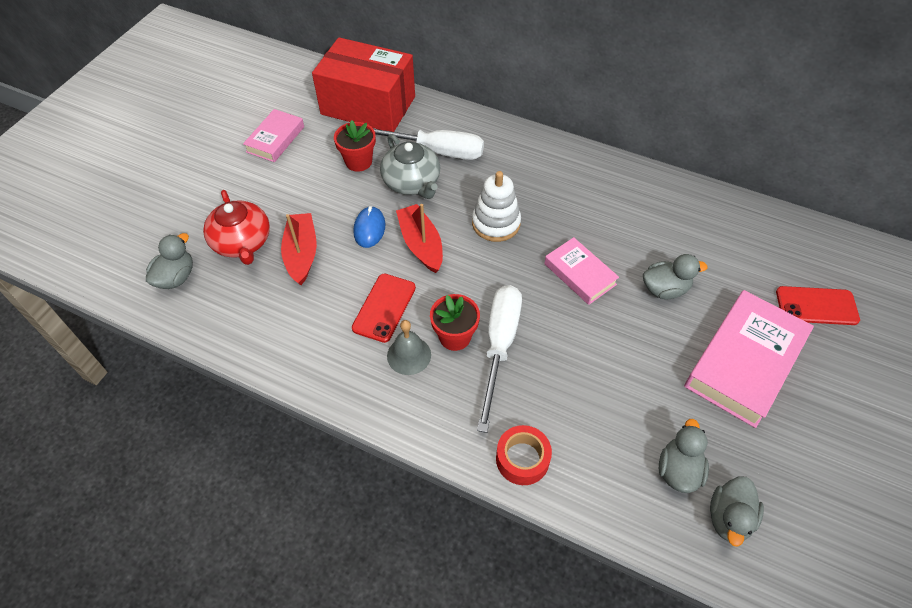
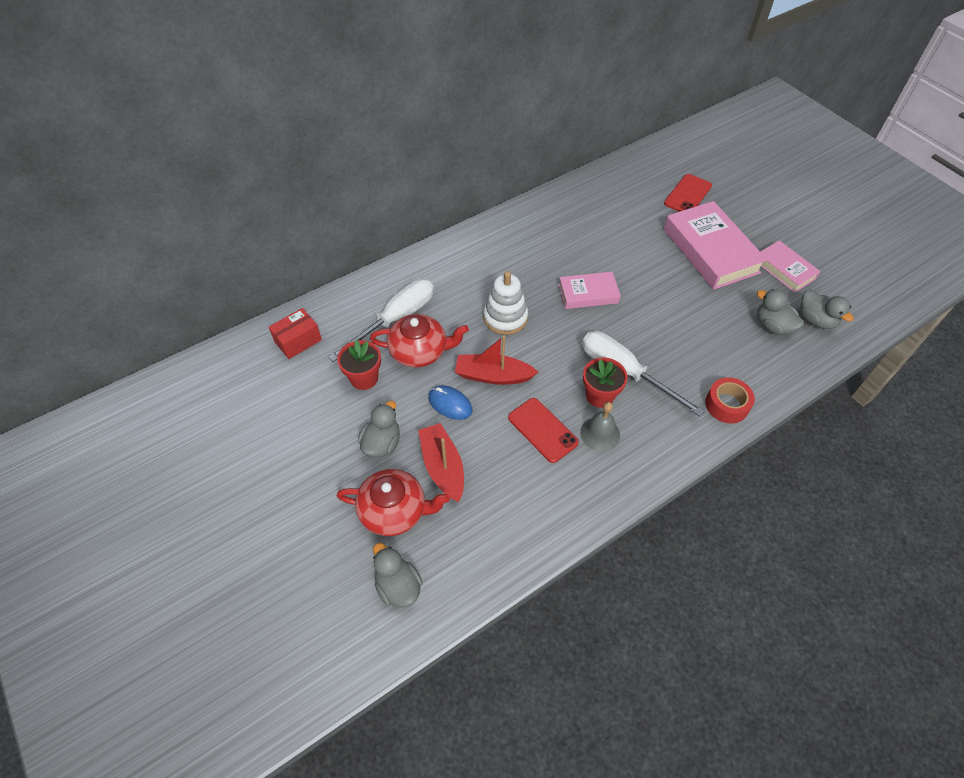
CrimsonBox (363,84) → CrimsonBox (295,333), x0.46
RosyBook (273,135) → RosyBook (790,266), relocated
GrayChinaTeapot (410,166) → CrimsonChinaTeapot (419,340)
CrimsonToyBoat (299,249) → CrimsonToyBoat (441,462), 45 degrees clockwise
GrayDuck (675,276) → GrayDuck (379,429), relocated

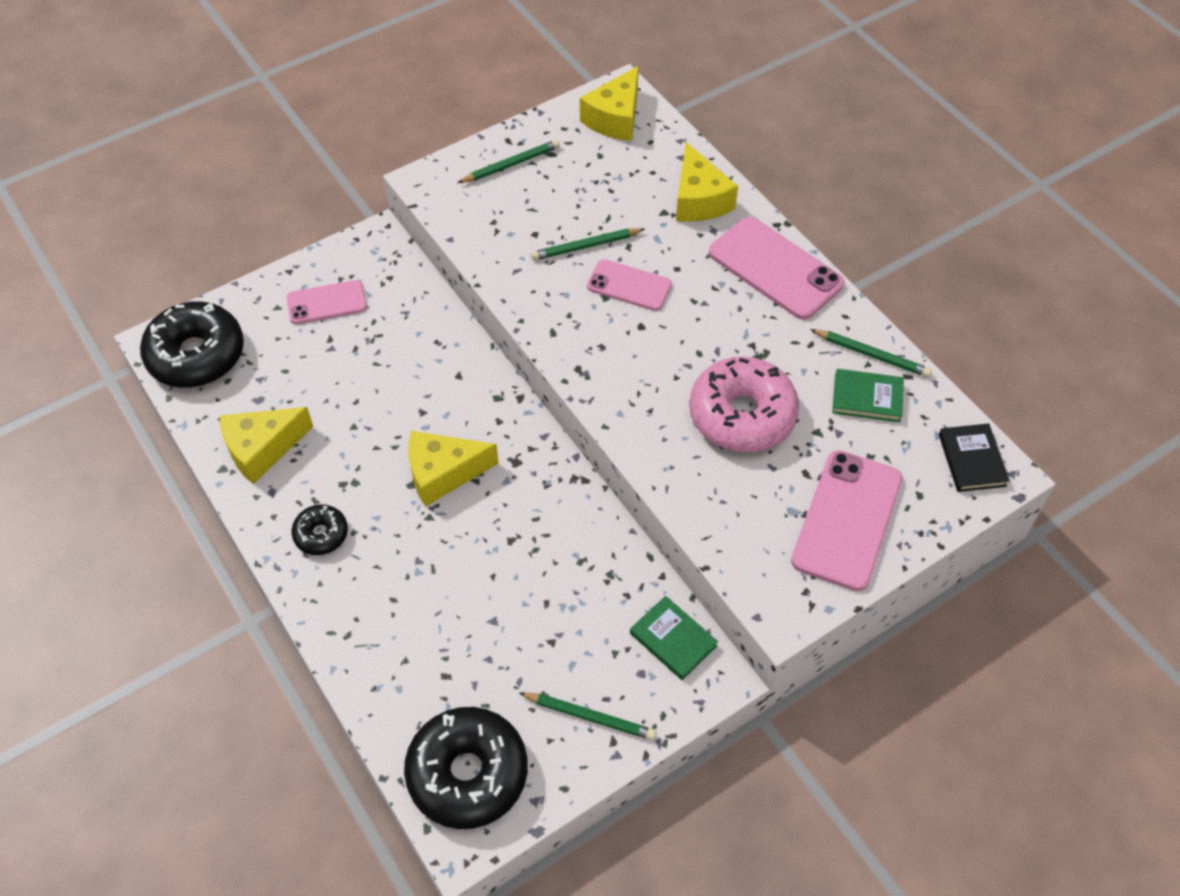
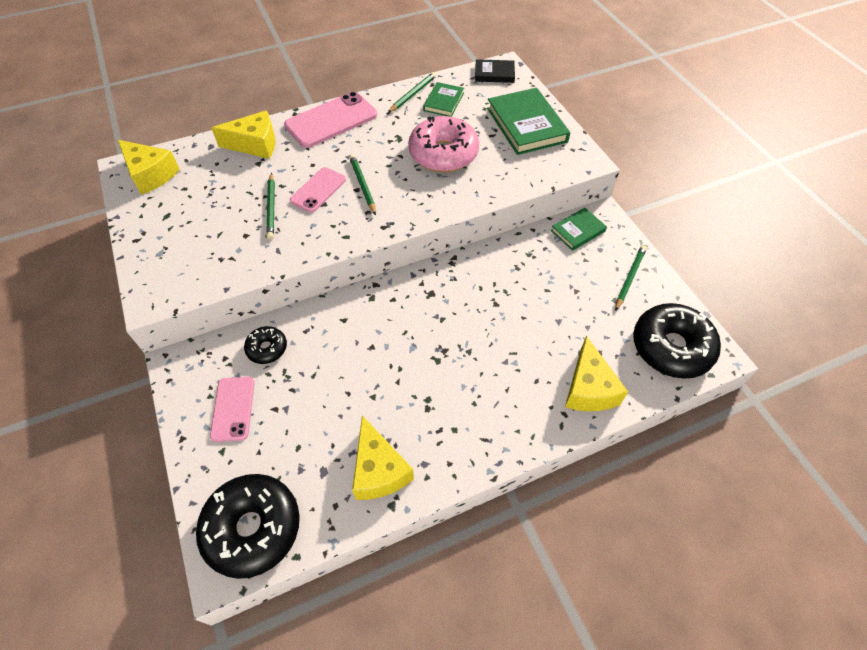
GreenWoodenPencil (509,161) → GreenWoodenPencil (362,184), relocated
YellowCheeseWedge (454,469) → YellowCheeseWedge (596,373), relocated
RosySmartphone (847,520) → GreenBook (528,121)
BlackDoughnut (320,529) → BlackDoughnut (265,345), relocated

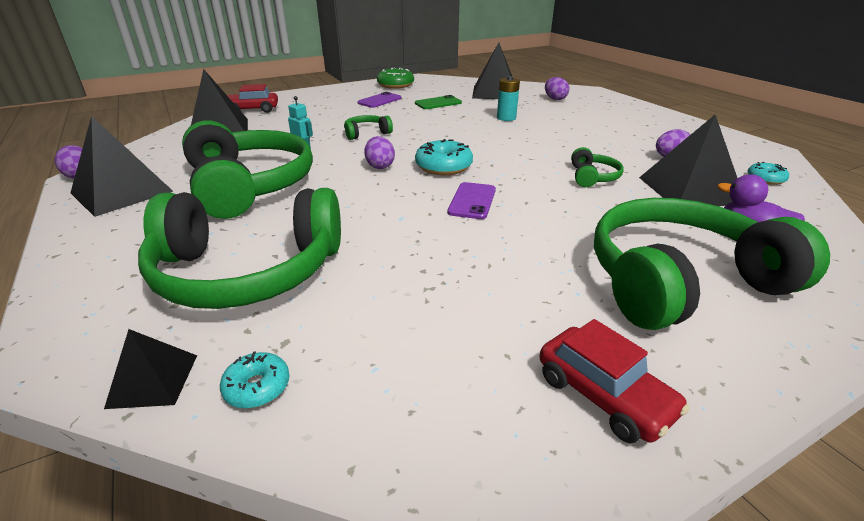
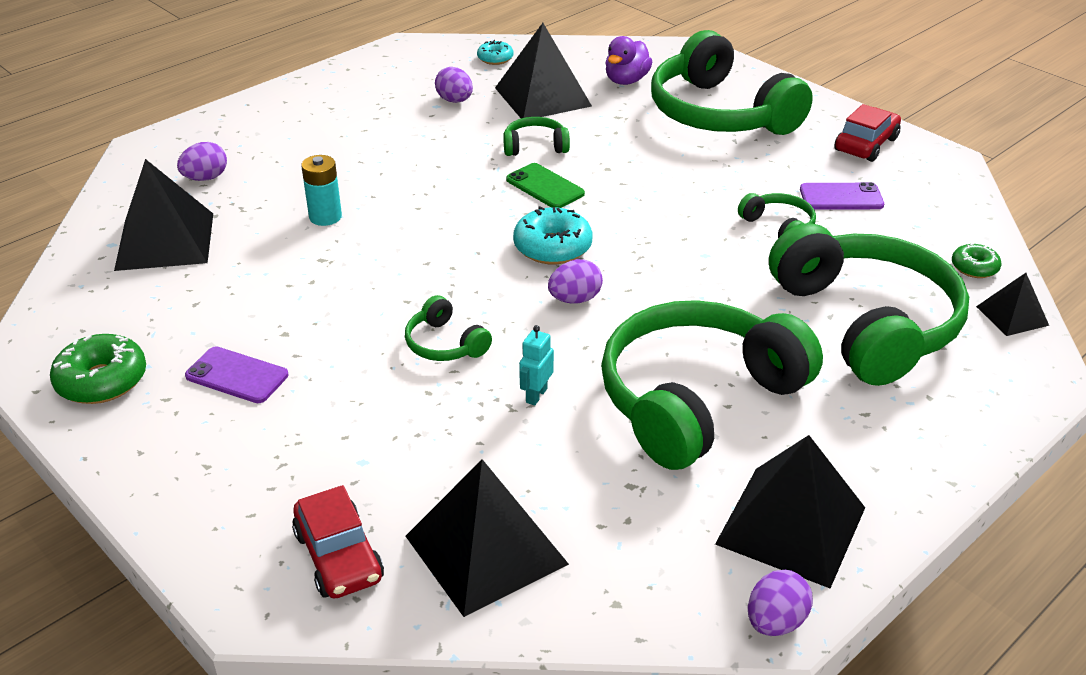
GreenSmartphone (438,102) → GreenSmartphone (545,185), relocated
RoyalPurpleSmartphone (472,200) → RoyalPurpleSmartphone (842,196), relocated
AquaDoughnut (255,380) → GreenDoughnut (976,260)
- → GreenHeadset (777,215)

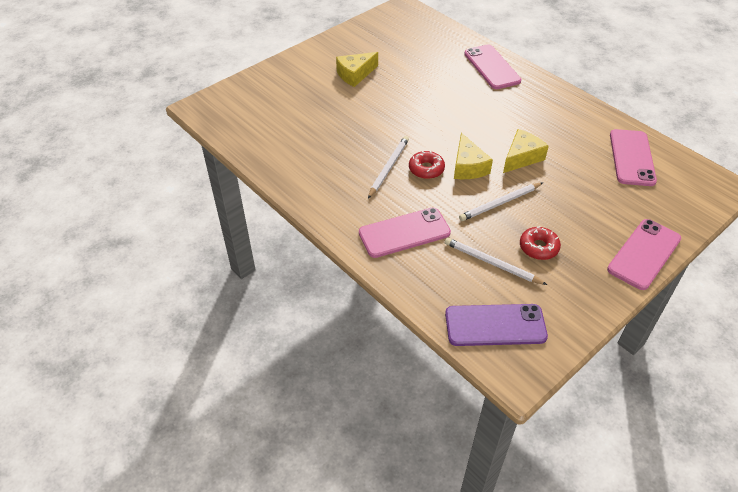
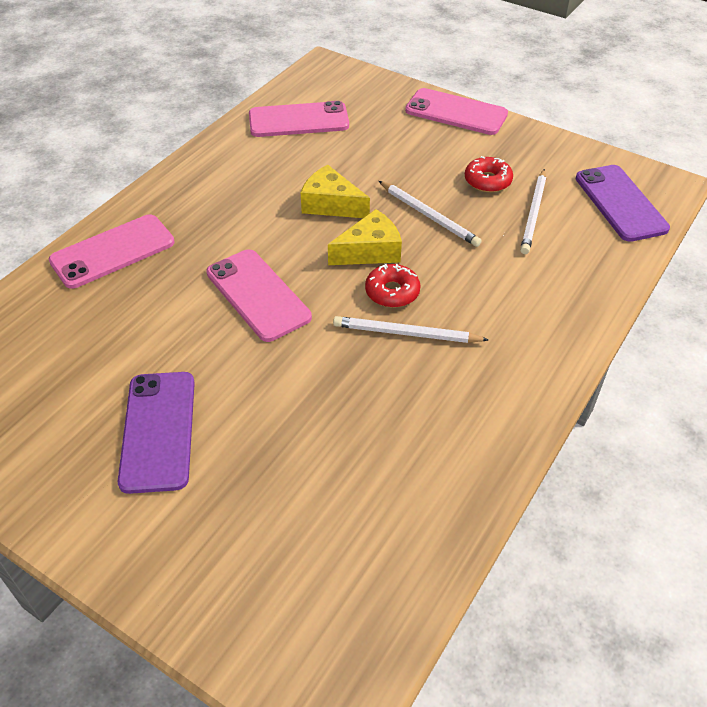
YellowCheeseWedge (357,69) → RoyalPurpleSmartphone (156,433)
RosySmartphone (405,233) → RosySmartphone (259,295), relocated

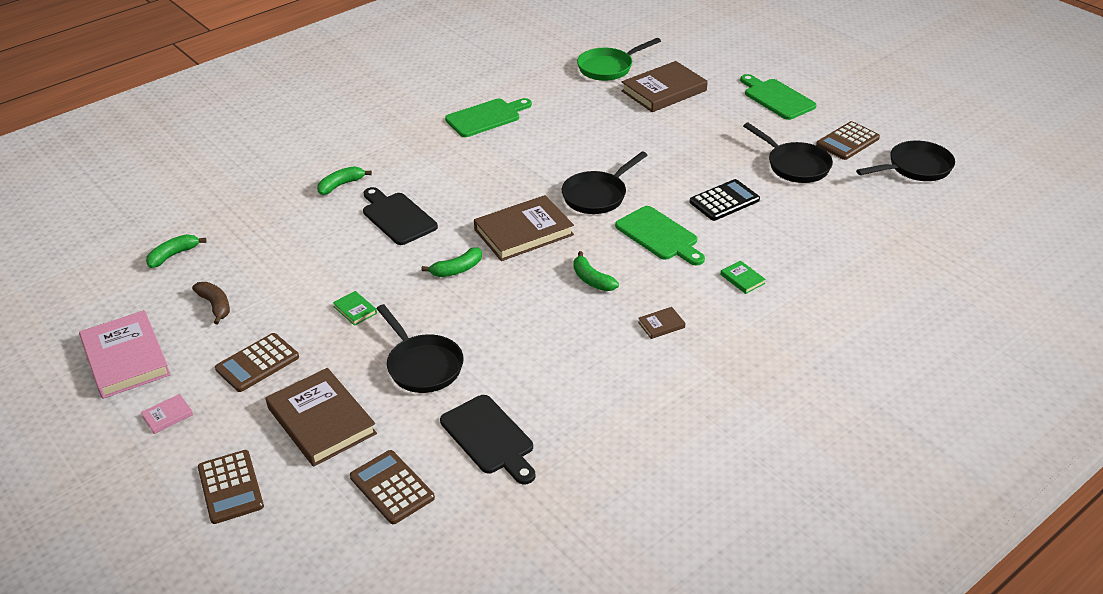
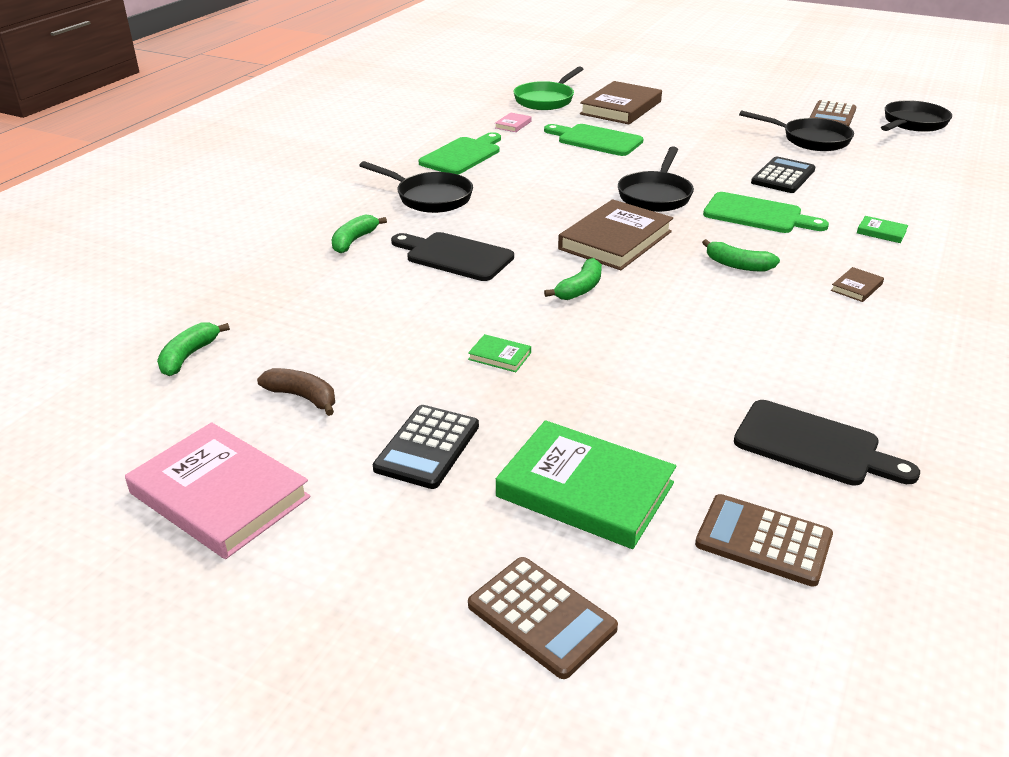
GreenChoppingBoard (778,97) → GreenChoppingBoard (594,140), relocated
BlackFryingPan (420,348) → BlackFryingPan (416,187), relocated
RussetPocketCalculator (257,362) → BlackPocketCalculator (426,447)
RussetBook (321,417) → GreenBook (586,484)
RosyBook (167,414) → RosyBook (513,122), relocated

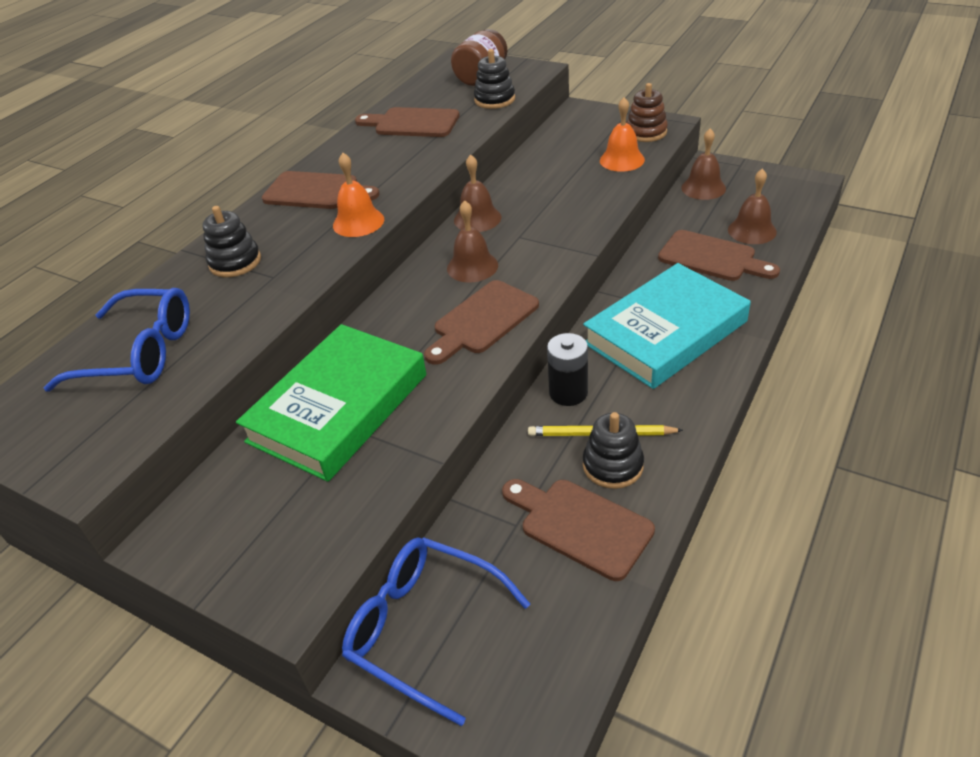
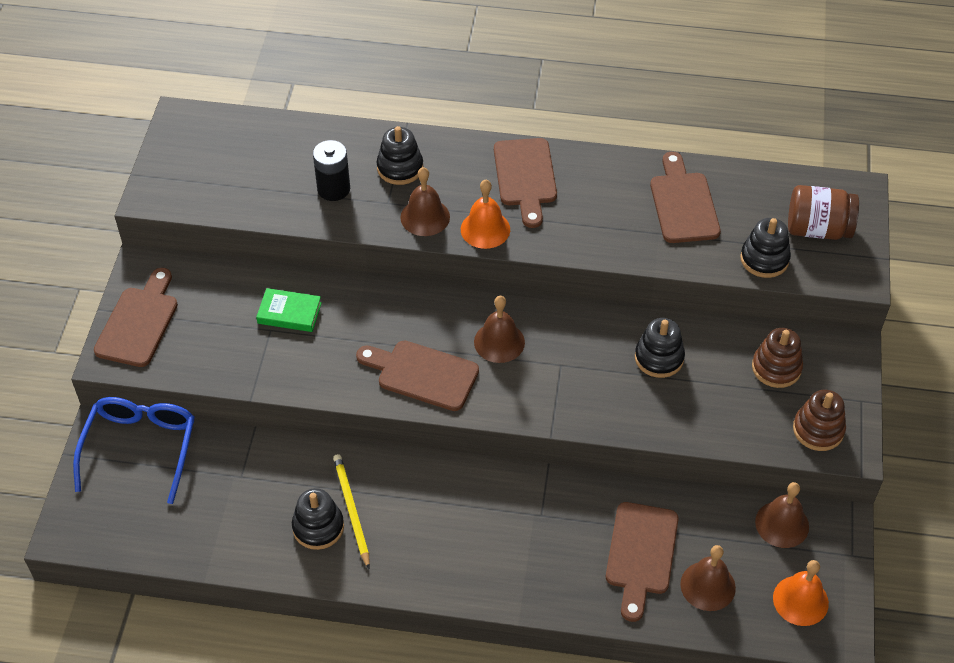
BrightOrangeHandBell (622,134) → BrightOrangeHandBell (801,593), relocated
RussetHandBell (477,193) → RussetHandBell (425,201), relocated
AquaBook (667,326) → -
RoyalBlueEyeglasses (117,340) → -
GreenBook (331,403) → GreenBook (289,310), x0.43
BlackBattery (567,369) → BlackBattery (331,170), relocated
RussetChoppingBoard (578,530) → RussetChoppingBoard (136,317), relocated
- → BlackStackingRings (660,348)
- → RussetStackingRings (777,358)

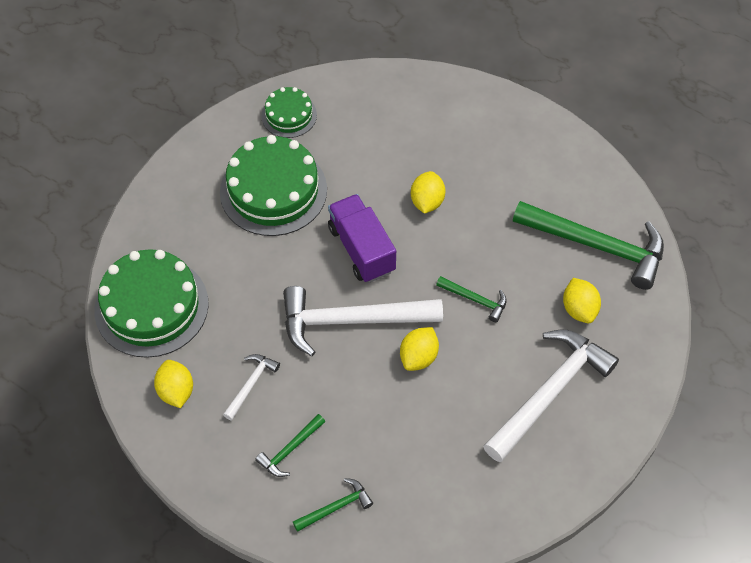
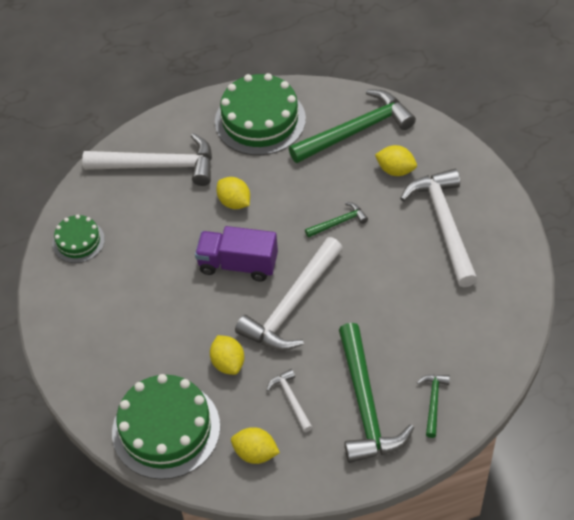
GreenGateau (273,185) → GreenGateau (260,114), relocated
YellowCitrusFruit (419,349) → YellowCitrusFruit (227,355), relocated
GreenClawHammer (290,445) → GreenClawHammer (376,393), x2.15
- → WhiteClawHammer (147,159)

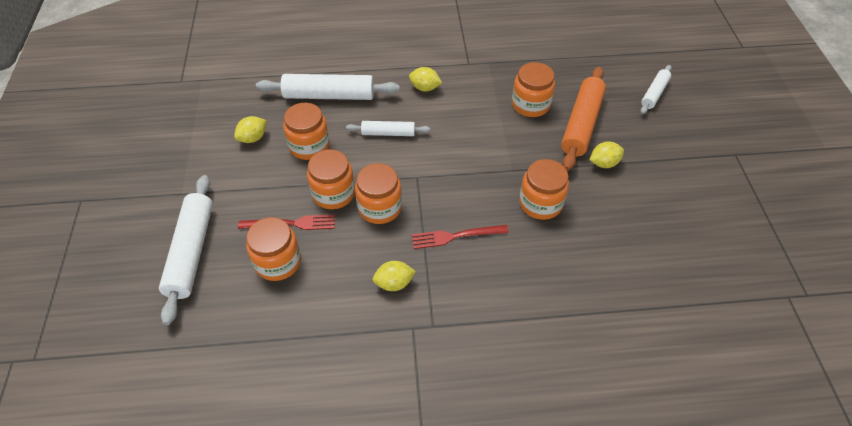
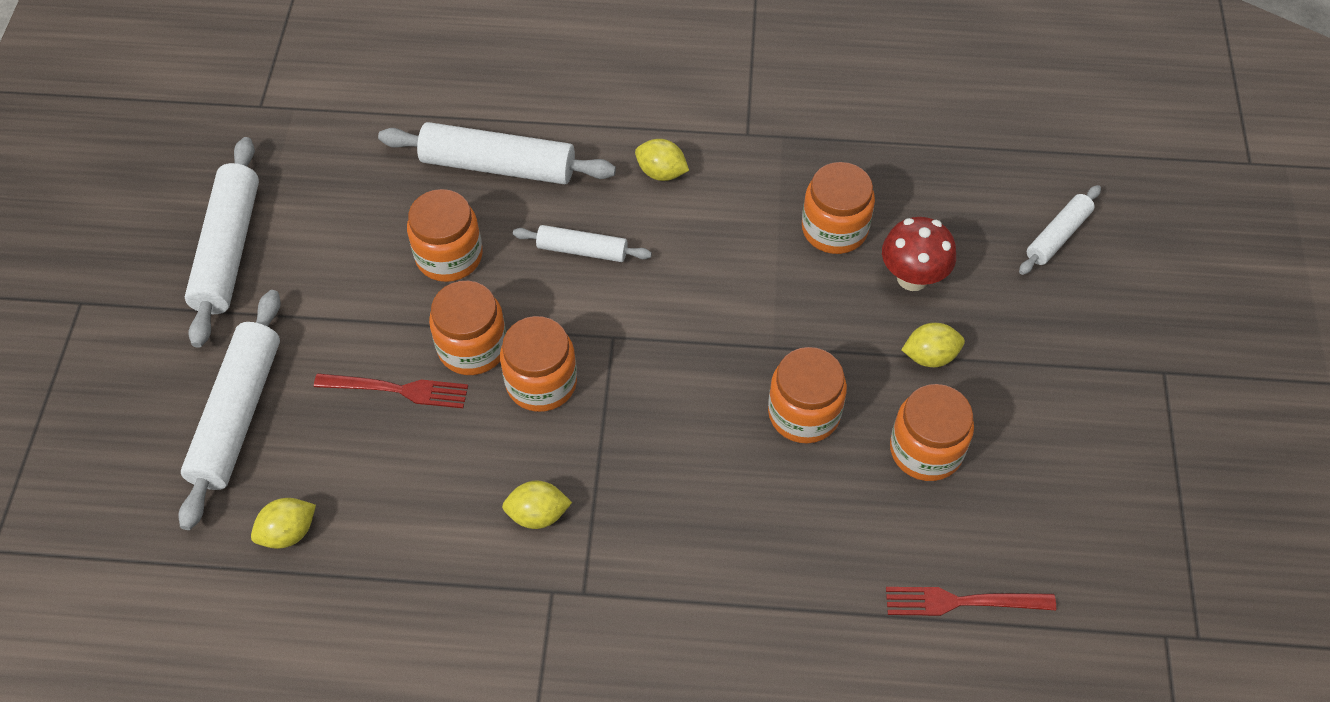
BrightOrangePastryRoller (583,119) → CrimsonMushroom (919,254)
YellowCitrusFruit (250,129) → YellowCitrusFruit (283,523), relocated
BrightOrangePreserveJar (273,249) → BrightOrangePreserveJar (932,432), relocated
CrimsonDinnerFork (460,237) → CrimsonDinnerFork (971,601), relocated
- → WhitePastryRoller (222,242)

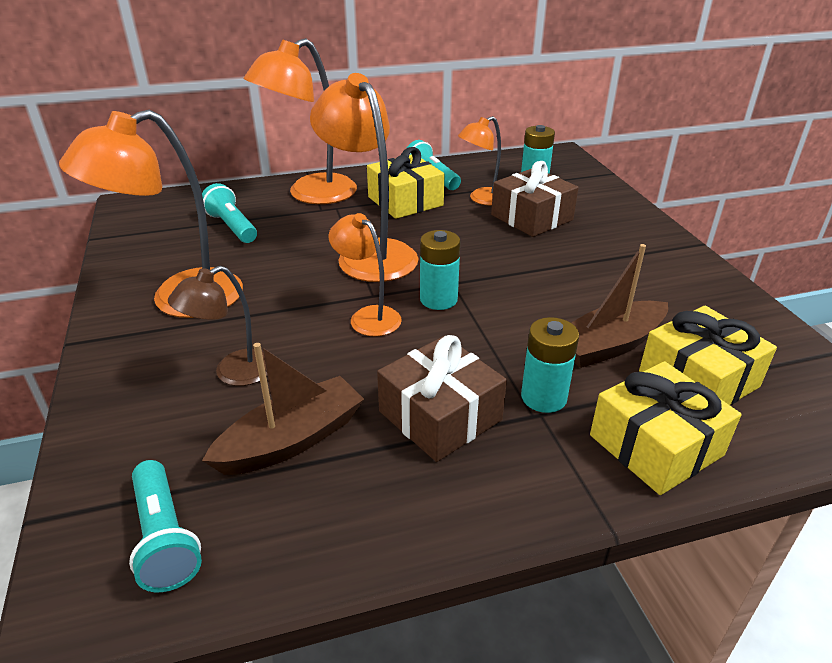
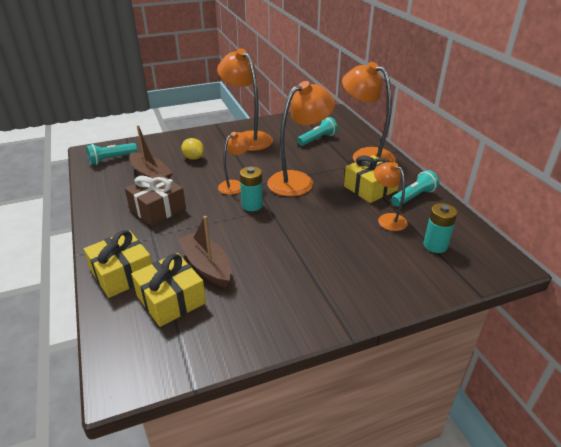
RussetWrappedGift (535,199) → -
RussetDeskLamp (218,326) → YellowCitrusFruit (192,149)
AquaBattery (550,365) → -

